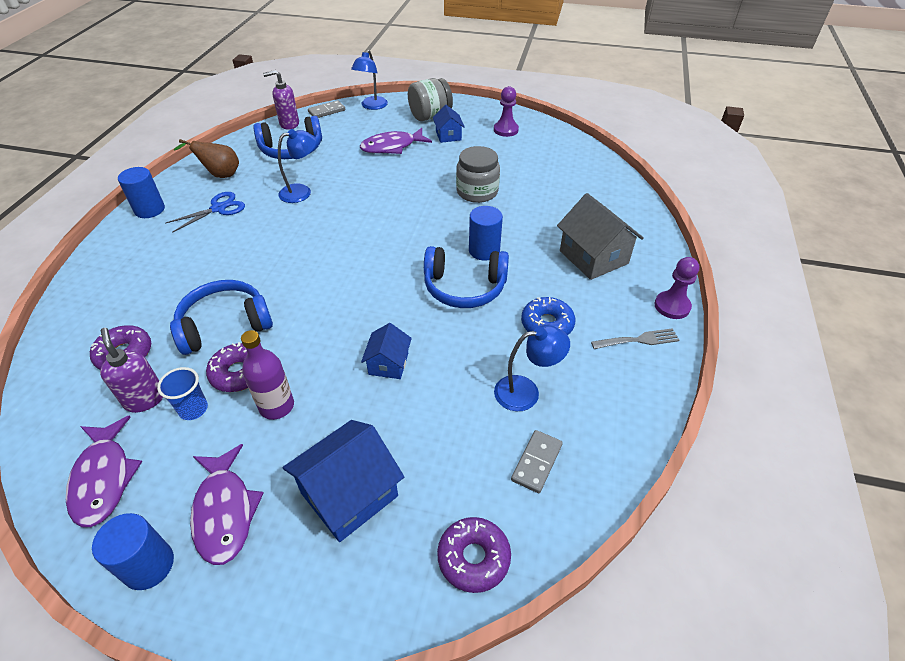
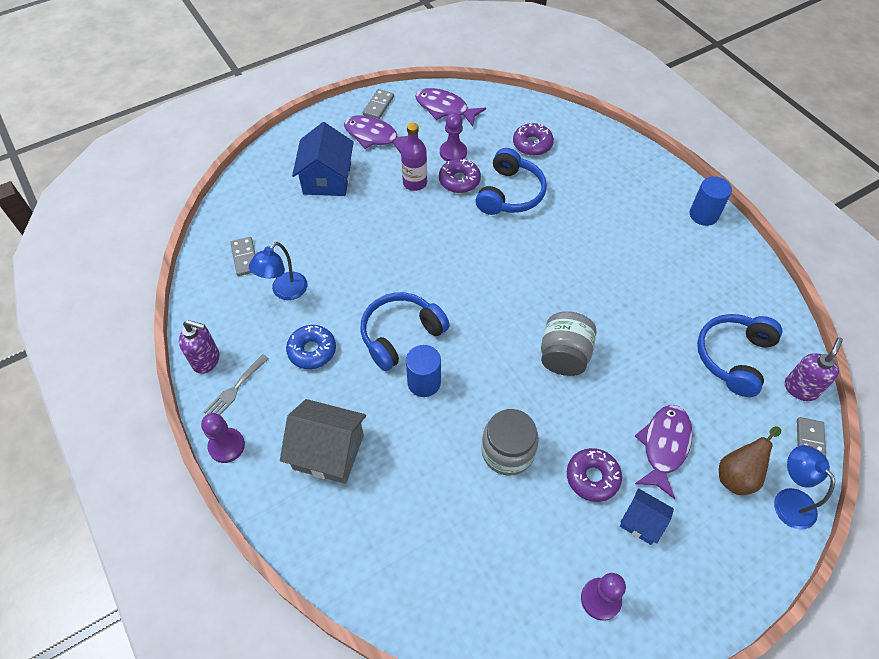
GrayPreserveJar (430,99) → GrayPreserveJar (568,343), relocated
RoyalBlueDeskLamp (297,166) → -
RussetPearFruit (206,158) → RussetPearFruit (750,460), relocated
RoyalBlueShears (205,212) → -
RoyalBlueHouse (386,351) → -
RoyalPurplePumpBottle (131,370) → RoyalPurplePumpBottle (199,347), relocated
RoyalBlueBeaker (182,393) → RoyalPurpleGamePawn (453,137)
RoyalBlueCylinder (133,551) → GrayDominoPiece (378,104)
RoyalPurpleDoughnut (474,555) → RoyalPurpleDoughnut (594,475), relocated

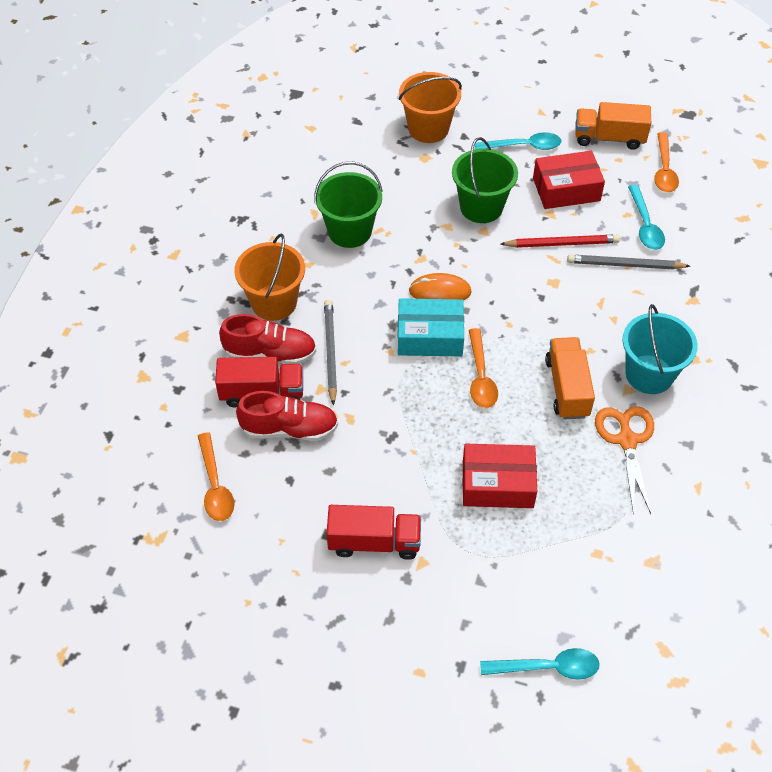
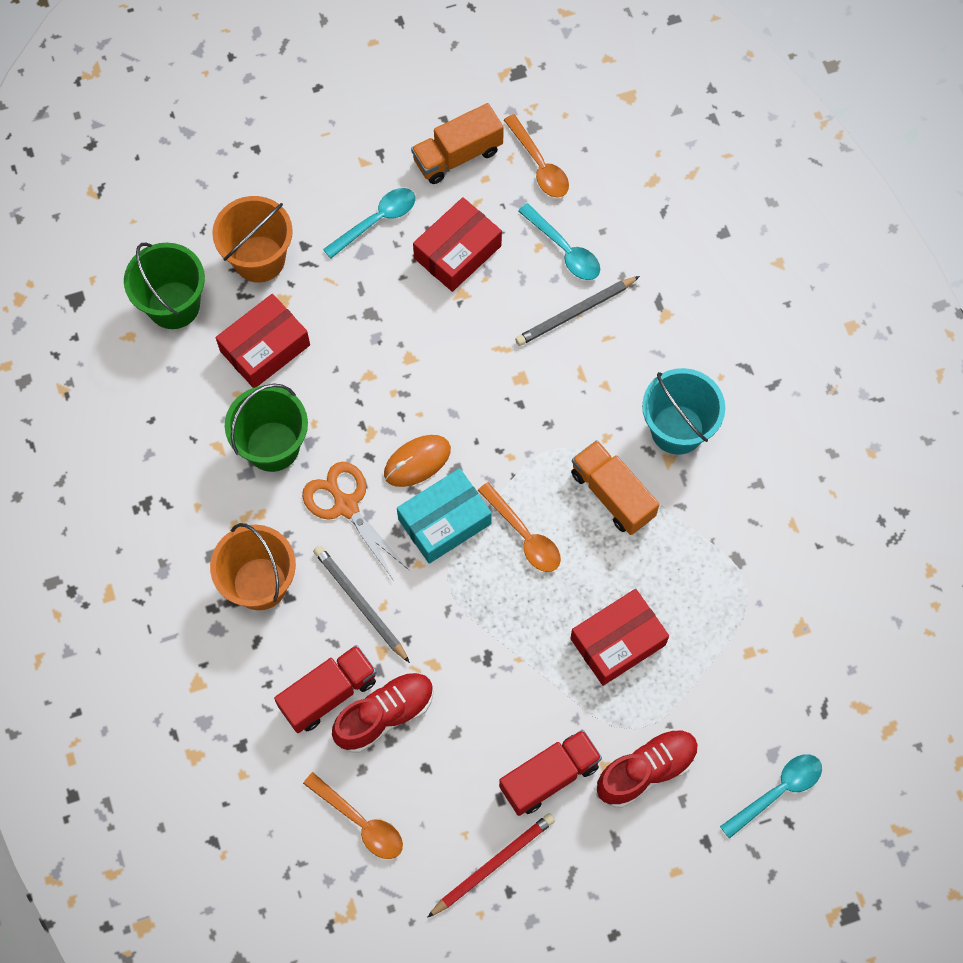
GreenPail (485,180) → GreenPail (164,286), relocated
CrimsonWoodenPencil (560,241) → CrimsonWoodenPencil (491,865), relocated
CrimsonShoe (267,339) → CrimsonShoe (648,768), relocated
BrightOrangeShears (624,460) → BrightOrangeShears (356,521), relocated
- → CrimsonBox (263,341)

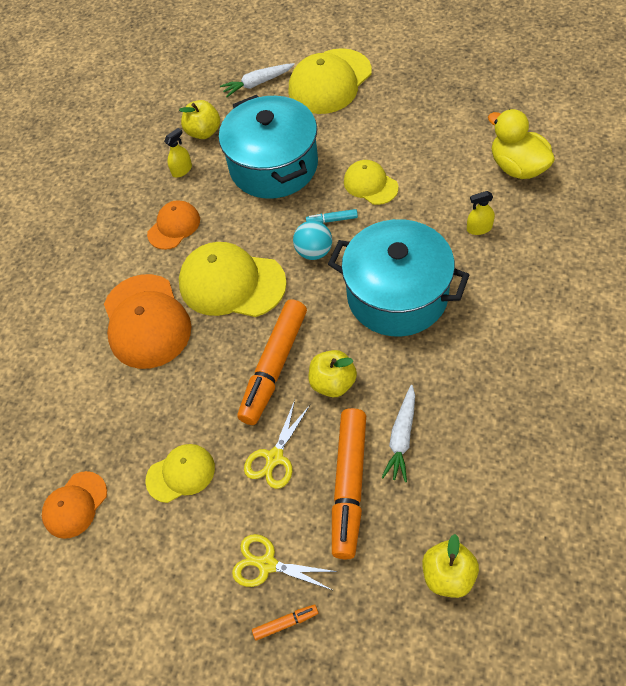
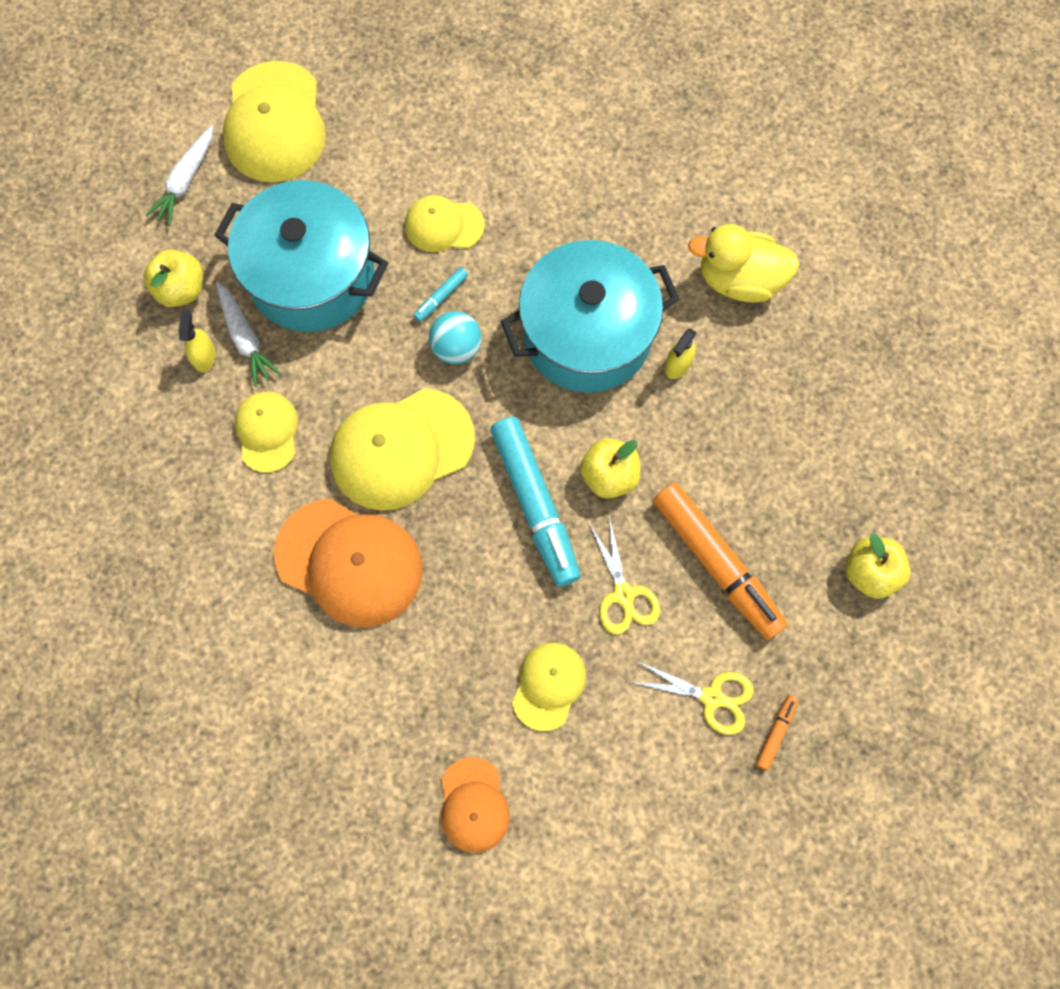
YellowDuck (521,144) → YellowDuck (744,263), relocated
YellowSprayCleaner (481,213) → YellowSprayCleaner (681,354), relocated
BrightOrangeCap (173,225) → YellowCap (266,432)
BrightOrangeMarkerPen (272,362) → AquaMarkerPen (535,502)
WhiteRootVegetable (398,433) → WhiteRootVegetable (248,334), relocated
YellowShears (285,562) → YellowShears (692,697), 135 degrees counterclockwise

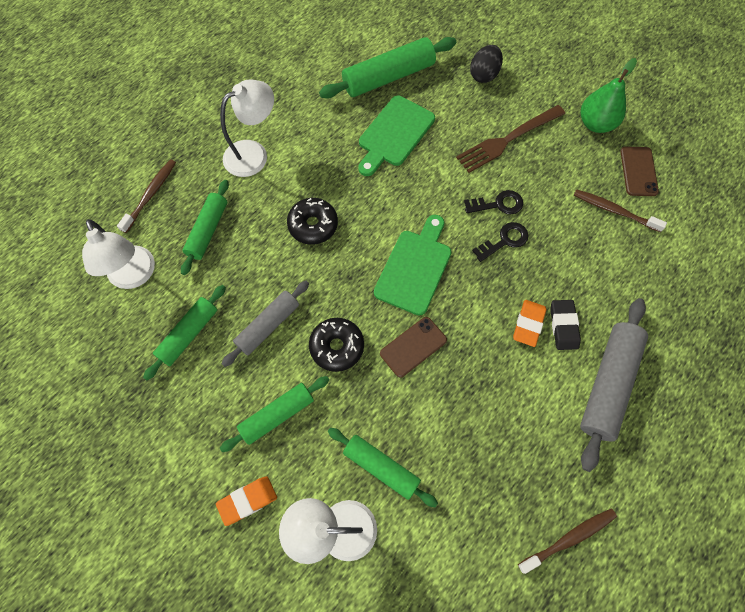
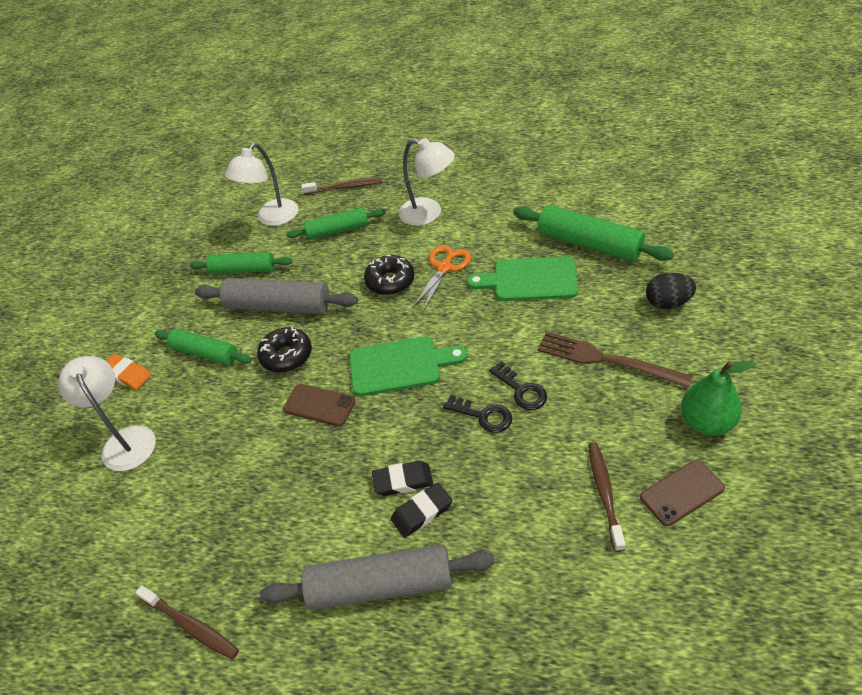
GrayPastryRoller (265,324) → GrayPastryRoller (276,296), x1.54
BrightOrangeEraser (529,323) → BlackEraser (402,478)
GreenPastryRoller (383,467) → -
- → BrightOrangeShears (442,278)

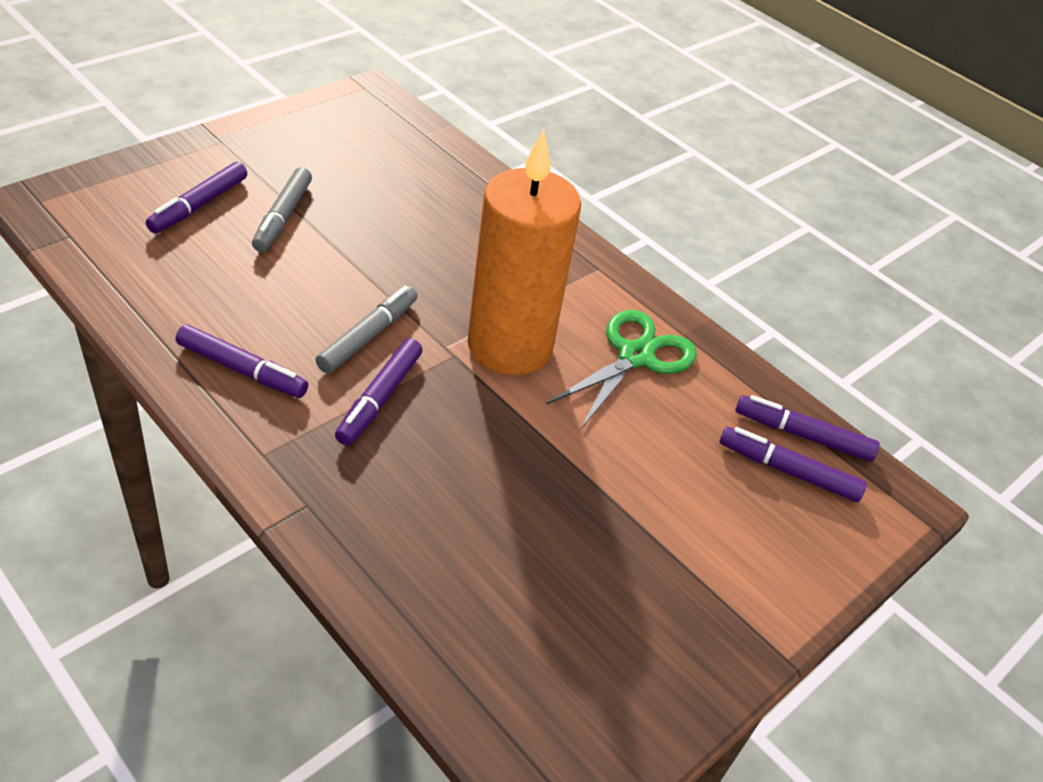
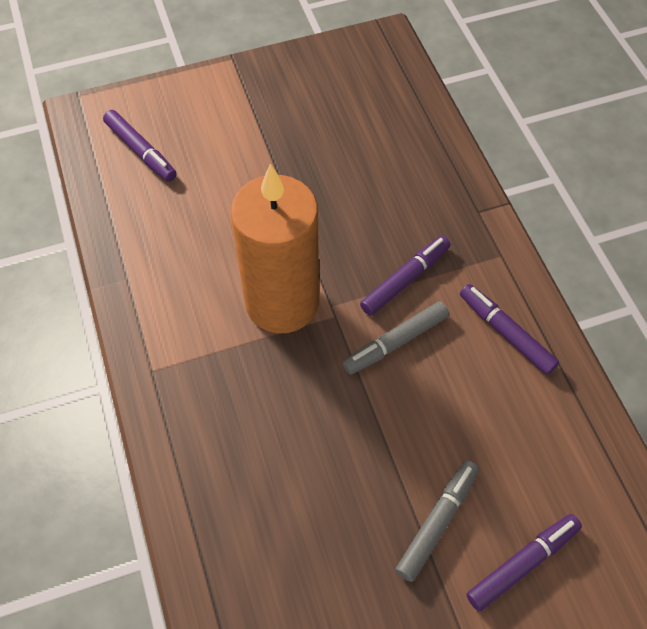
GreenShears (621,369) → -
RoyalPurpleMarkerPen (808,428) → -

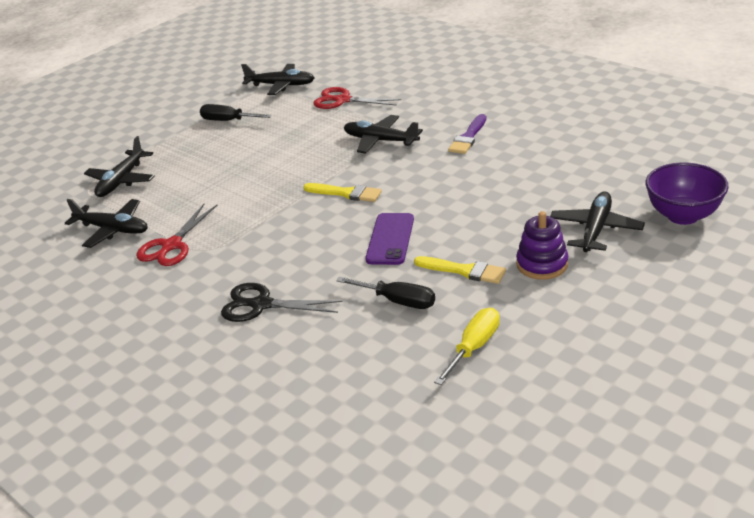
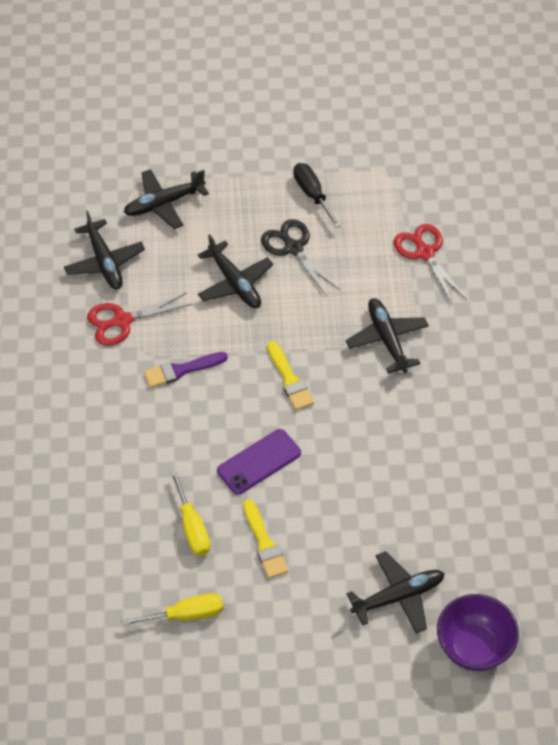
BlackPlane (277,79) → BlackPlane (235,271), relocated
RoyalPurplePaintBrush (467,134) → RoyalPurplePaintBrush (186,370), relocated
RoyalPurpleStackingRings (542,245) → -
BlackScrewdriver (385,293) → YellowScrewdriver (190,513)
BlackShears (281,302) → BlackShears (300,257), relocated

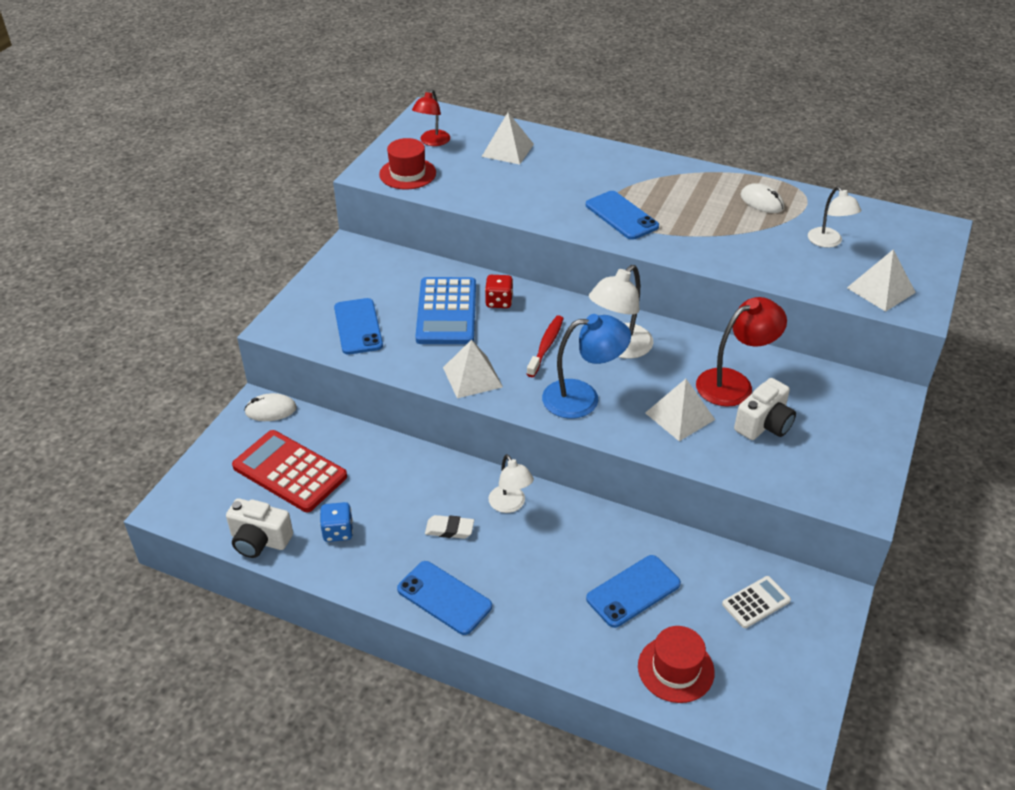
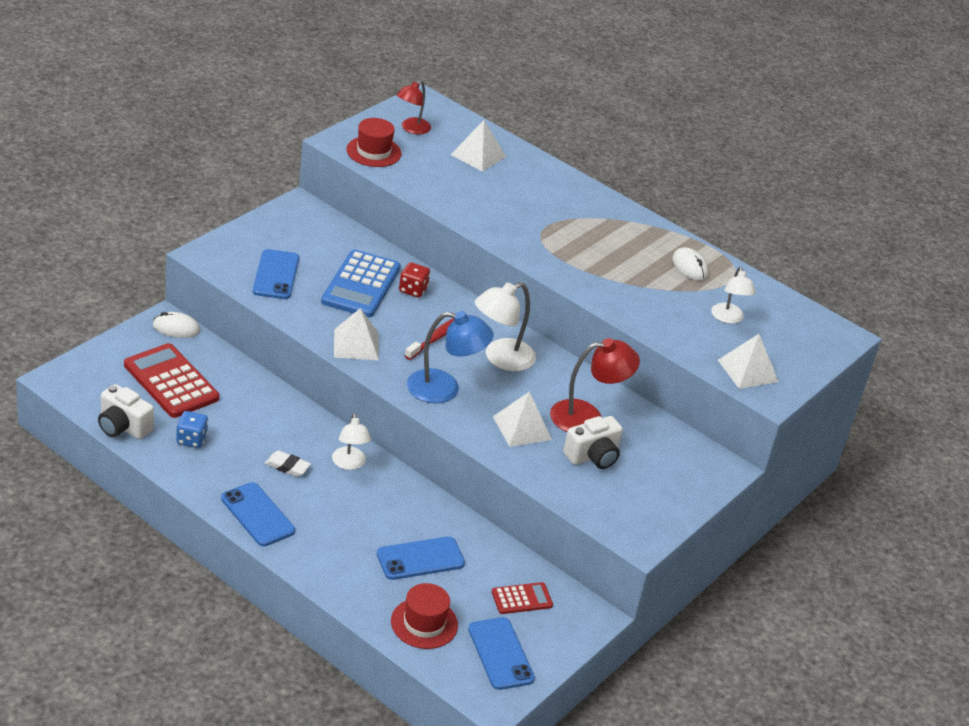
RoyalBlueSmartphone (622,215) → RoyalBlueSmartphone (501,653), relocated
WhitePocketCalculator (756,602) → CrimsonPocketCalculator (522,598)

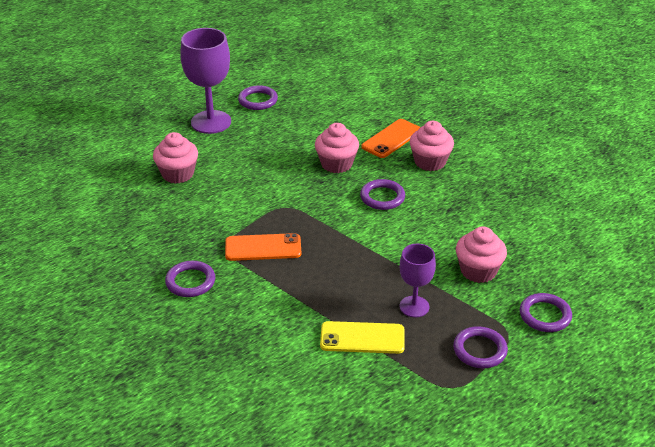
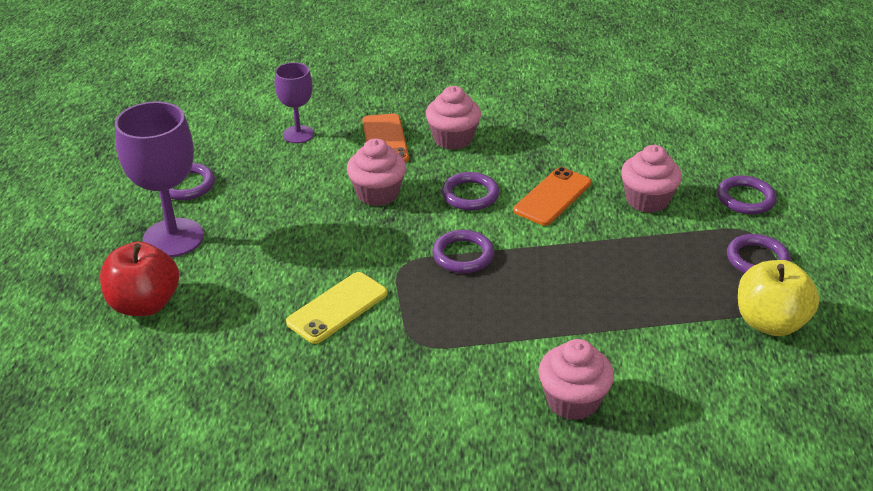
RosyCupcake (175,158) → RosyCupcake (576,379), relocated
BrightOrangeSmartphone (263,247) → BrightOrangeSmartphone (552,196), relocated
RoyalPurpleGoblet (418,280) → RoyalPurpleGoblet (294,102), relocated
RoyalPurpleTorus (190,279) → RoyalPurpleTorus (463,251), relocated
YellowSmartphone (362,337) → YellowSmartphone (336,308), relocated
- → CrimsonToyApple (139,279)
- → YellowToyApple (778,298)

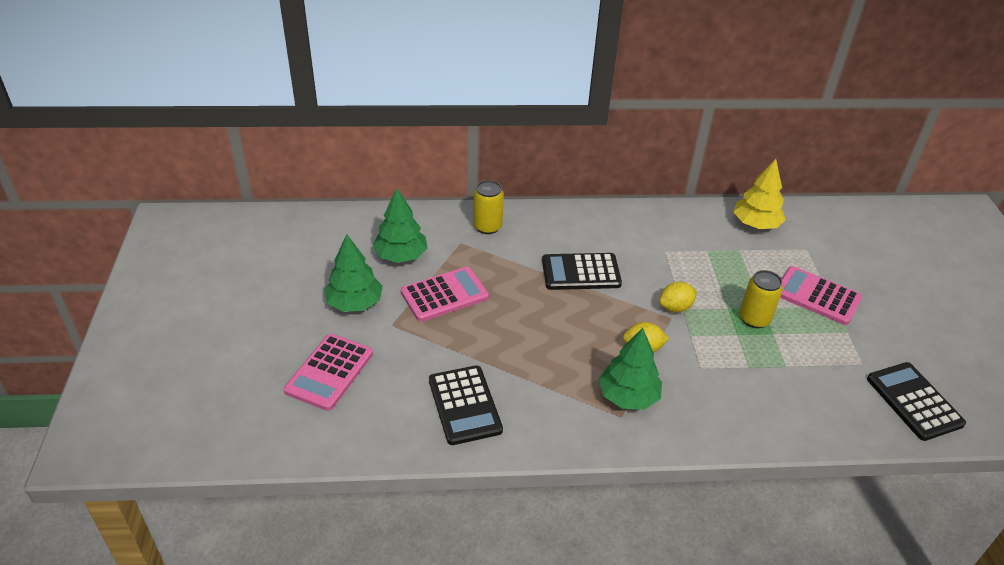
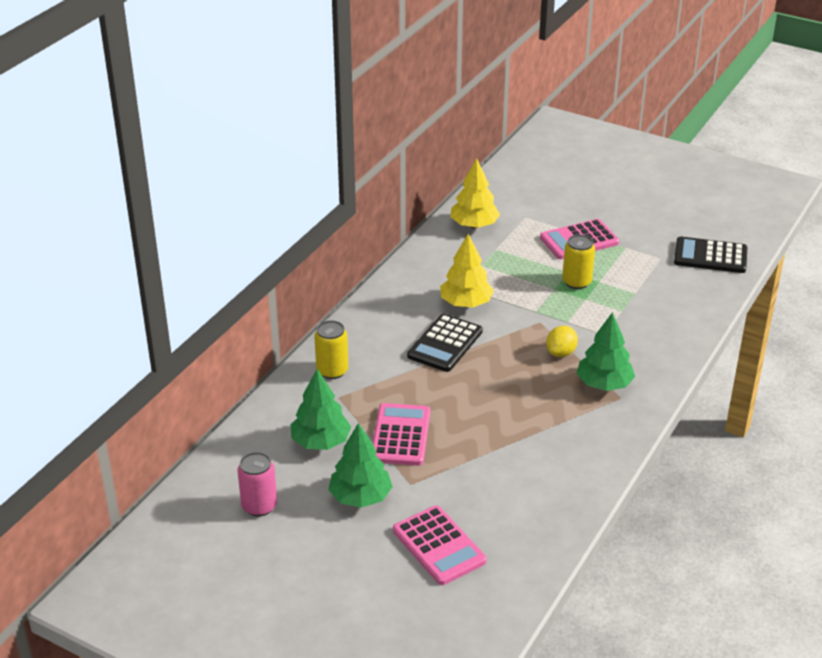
YellowCitrusFruit (678,297) → -
BlackPocketCalculator (466,405) → -
- → YellowFirTree (467,270)
- → RosyTin (257,484)

